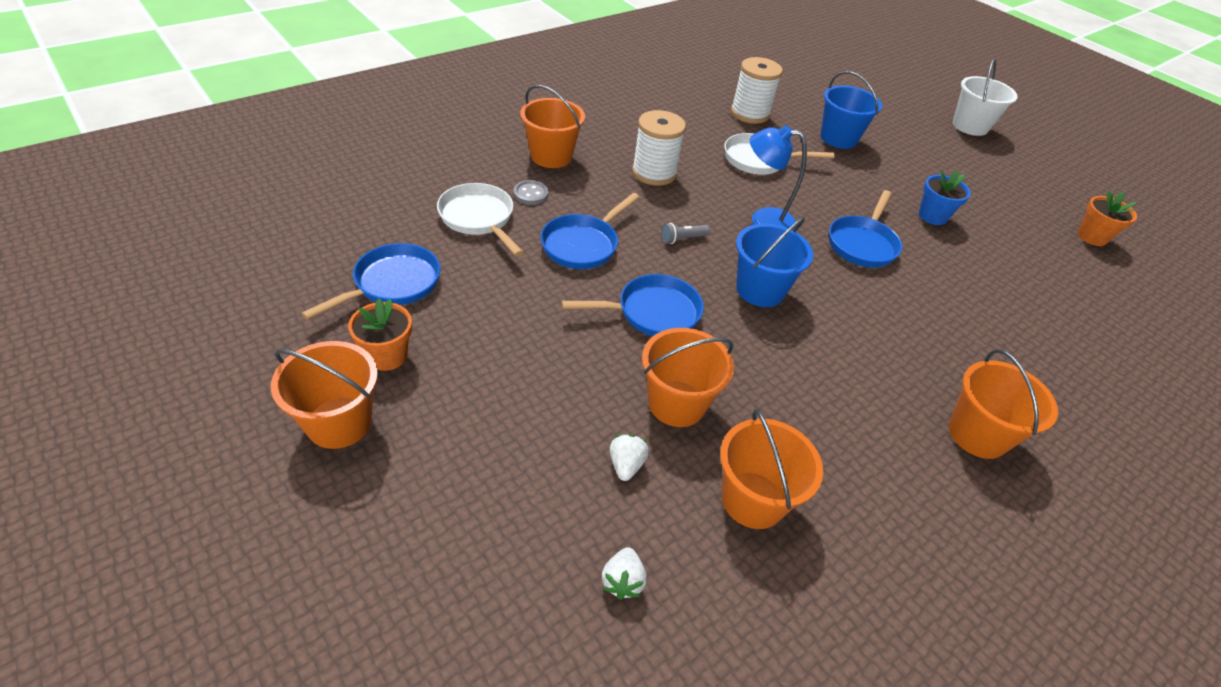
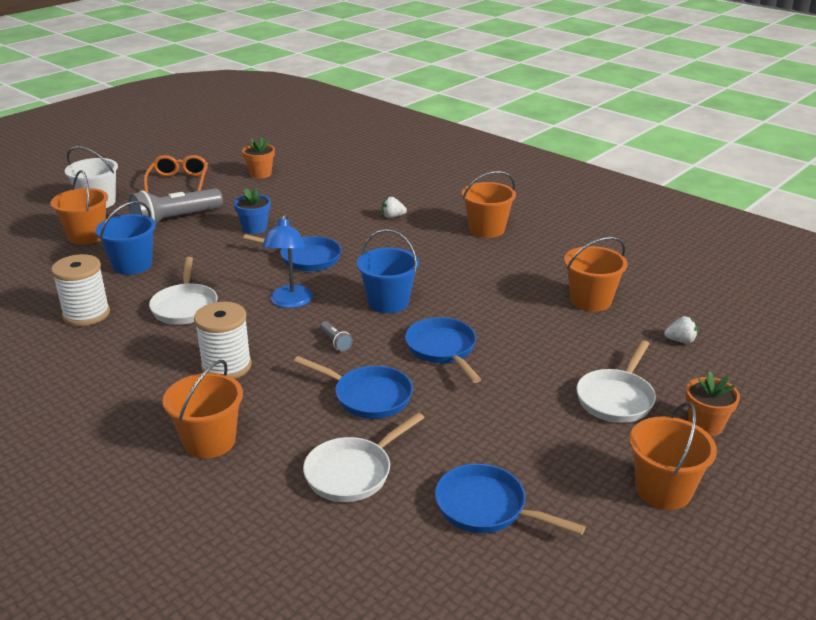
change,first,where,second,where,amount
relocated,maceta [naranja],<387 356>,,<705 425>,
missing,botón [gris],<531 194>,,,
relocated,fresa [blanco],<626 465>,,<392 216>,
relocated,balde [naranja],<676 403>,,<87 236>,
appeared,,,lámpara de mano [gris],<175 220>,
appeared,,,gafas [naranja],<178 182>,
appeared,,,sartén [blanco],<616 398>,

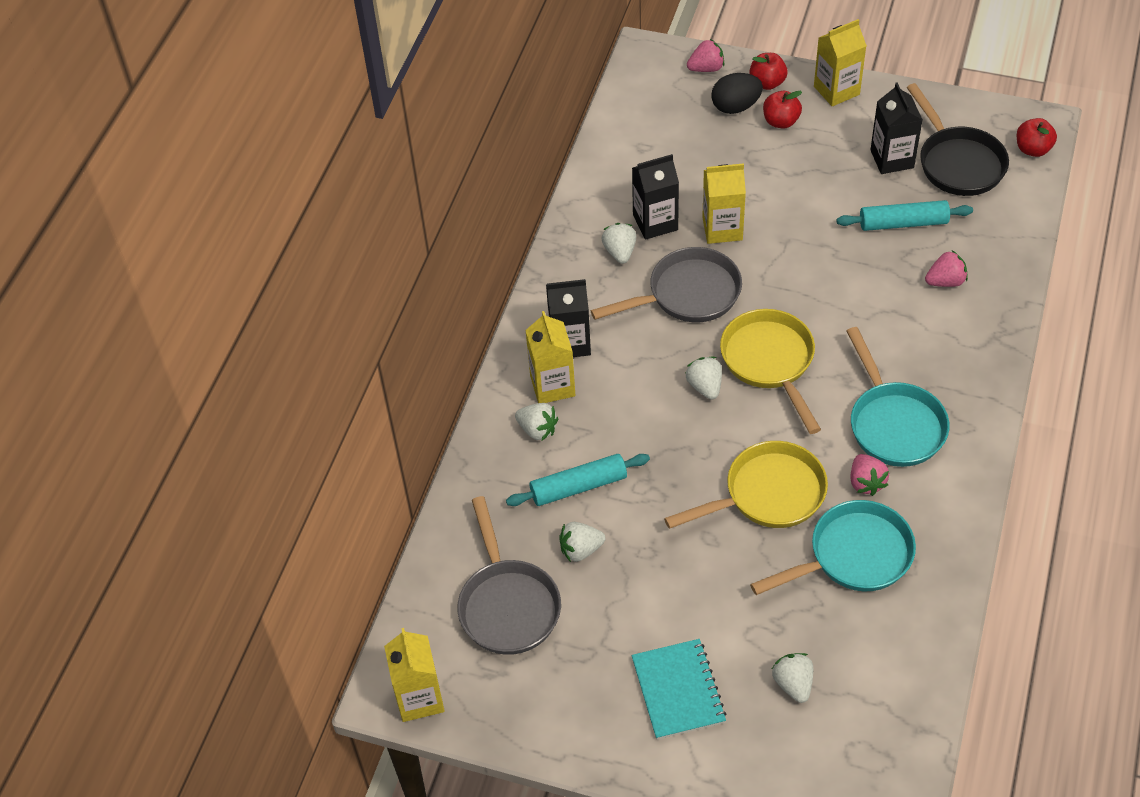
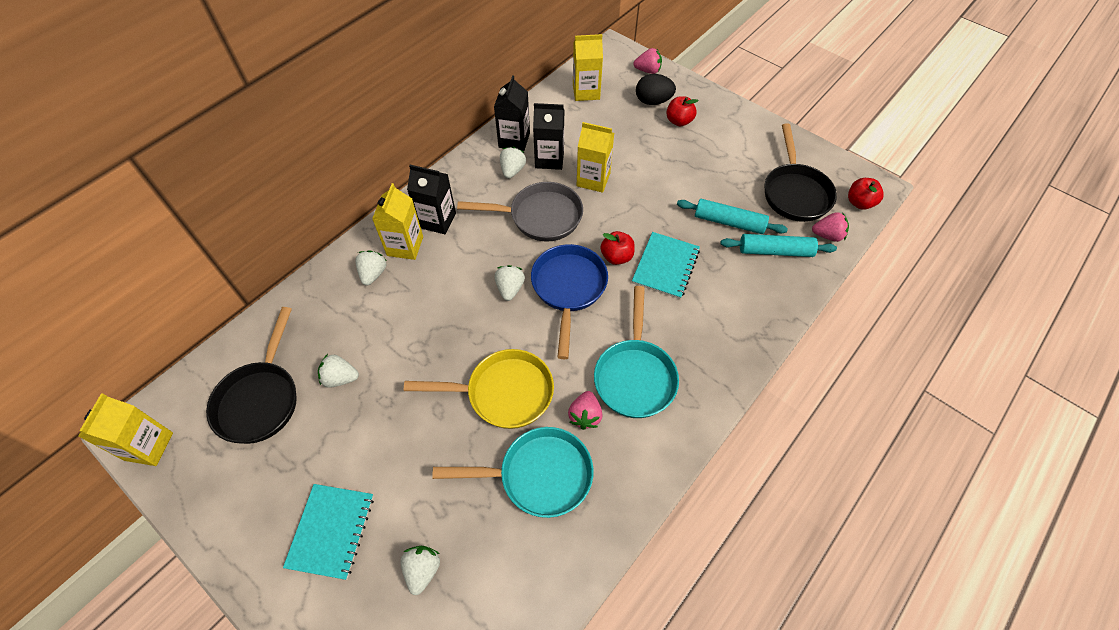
change,first,where,second,where,amount
colour,sartén [gris],<507 605>,sartén [negro],<260 399>,
relocated,rodillo [turquesa],<578 486>,,<775 251>,
spun,fresa [blanco],<537 430>,,<373 274>,135 degrees counterclockwise
colour,sartén [amarillo],<770 362>,sartén [azul],<568 289>,
relocated,manzana [rojo],<767 83>,,<616 257>,
relocated,cartón de leche [amarillo],<836 90>,,<586 92>,
relocated,cartón de leche [negro],<892 159>,,<514 140>,
relocated,fresa [rosa],<945 281>,,<827 235>,
appeared,,,cuaderno [turquesa],<665 266>,

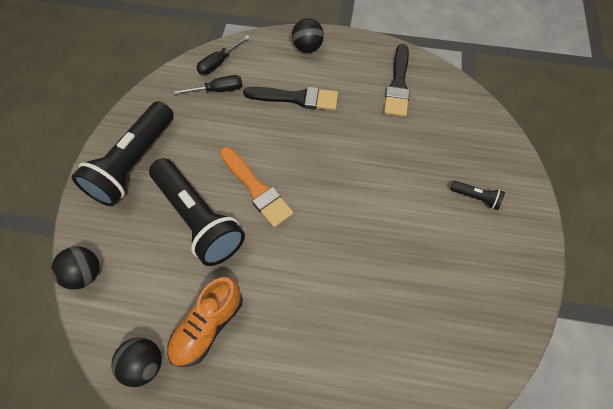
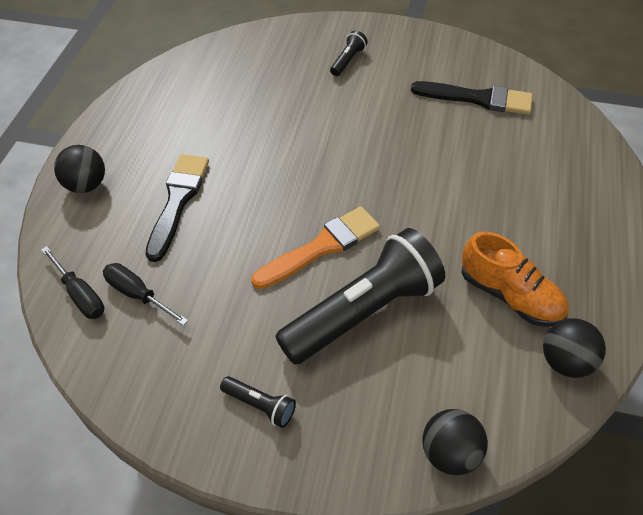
change,first,where,second,where,amount
size,lámpara de mano [negro],<134 163>,,<260 405>,x0.41
spun,destornillador [negro],<218 90>,,<138 295>,45 degrees counterclockwise
relocated,pincel [negro],<398 84>,,<478 99>,

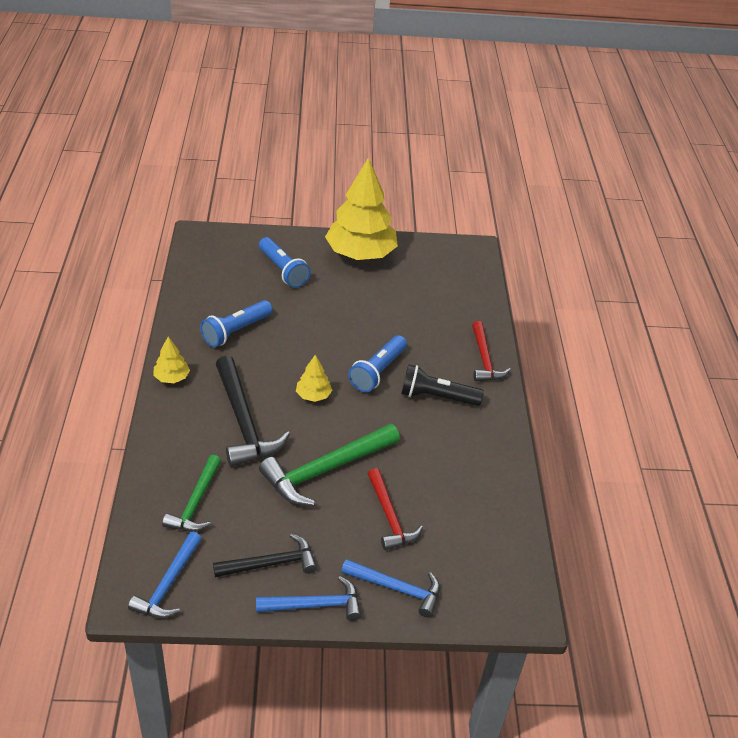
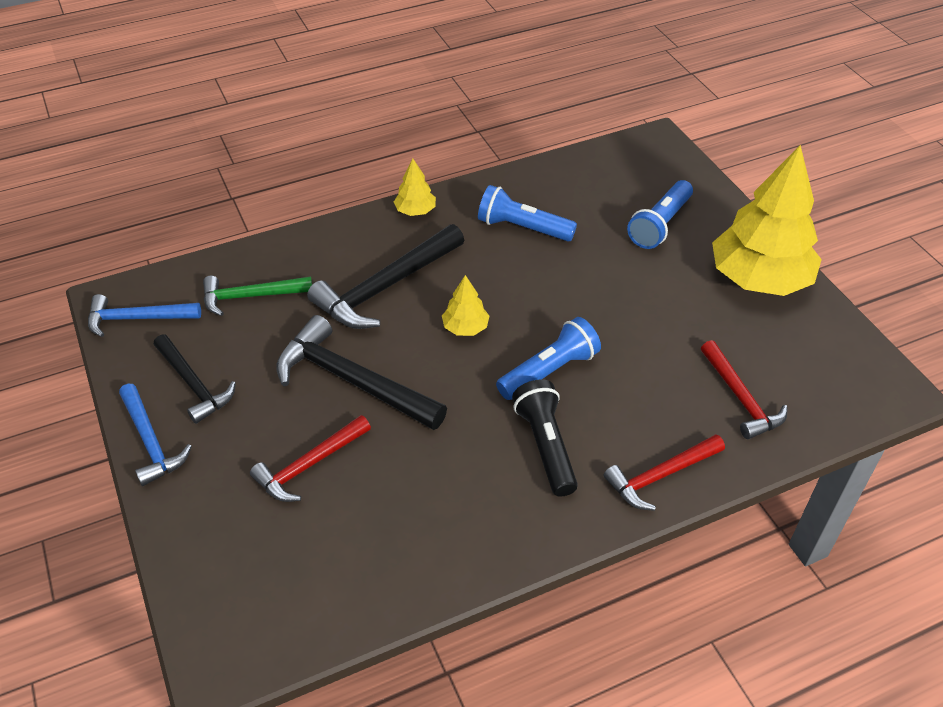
change,first,where,second,where,amount
colour,martillo [verde],<325 470>,martillo [negro],<352 381>,
missing,martillo [azul],<397 589>,,,
spun,lámpara de mano [azul],<378 372>,,<549 371>,135 degrees clockwise
appeared,,,martillo [rojo],<740 398>,

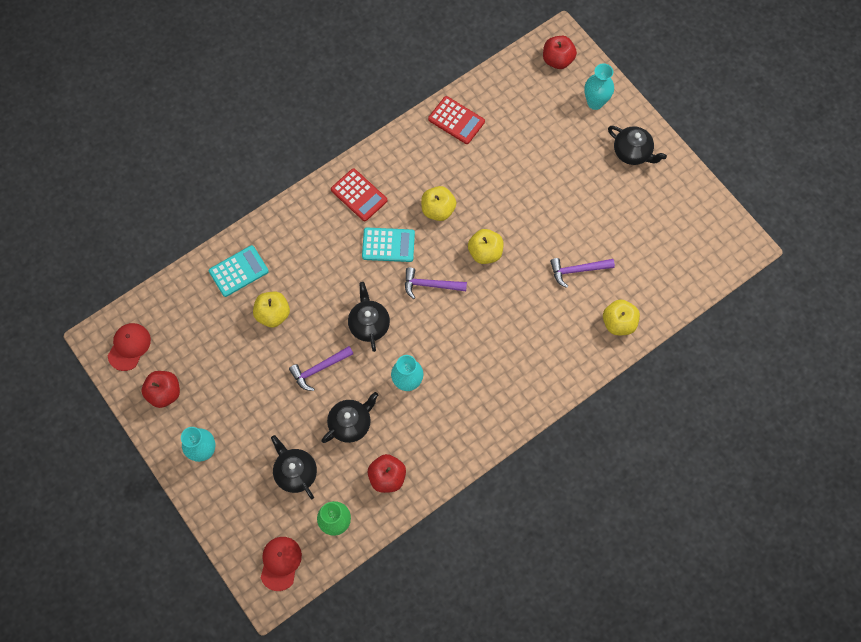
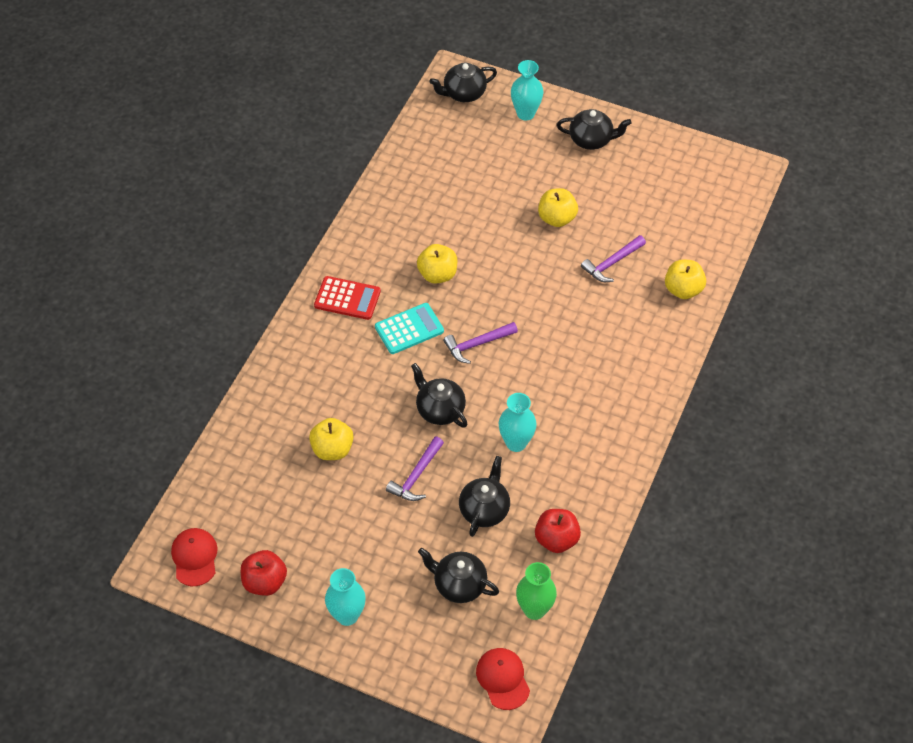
change,first,where,second,where,amount
missing,calculadora [turquesa],<238 271>,,,
missing,calculadora [rojo],<456 120>,,,
relocated,manzana [amarillo],<485 252>,,<557 218>,
exchanged,manzana [rojo],<557 60>,tetera [negro],<463 93>,

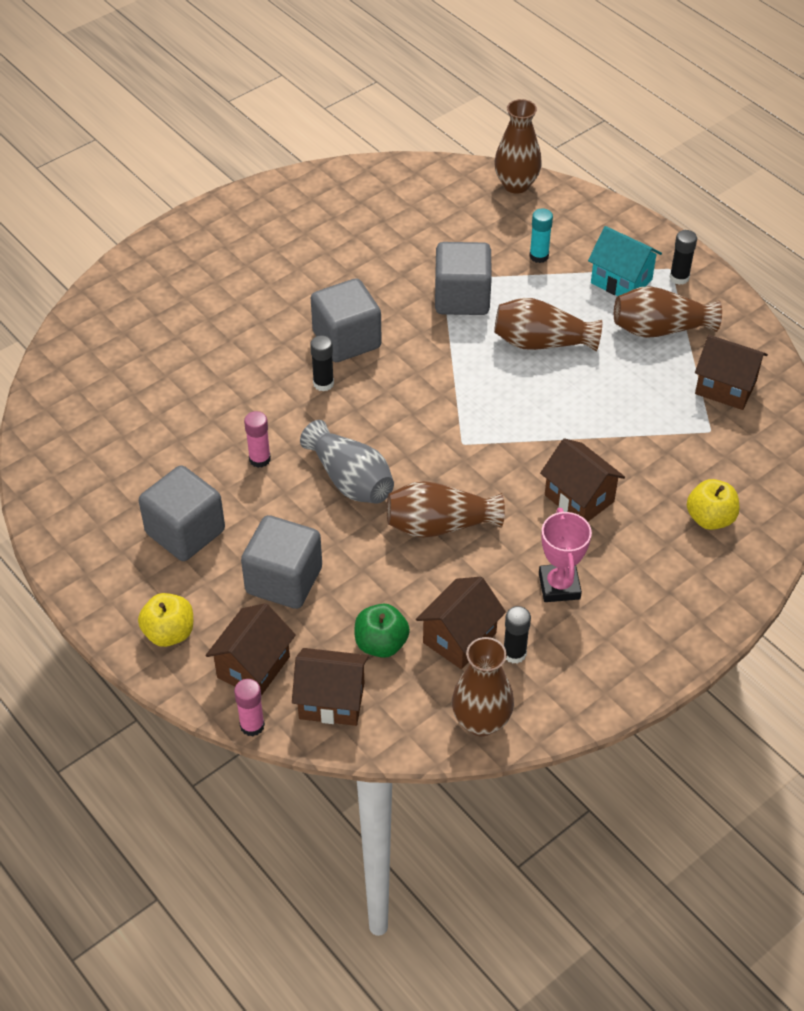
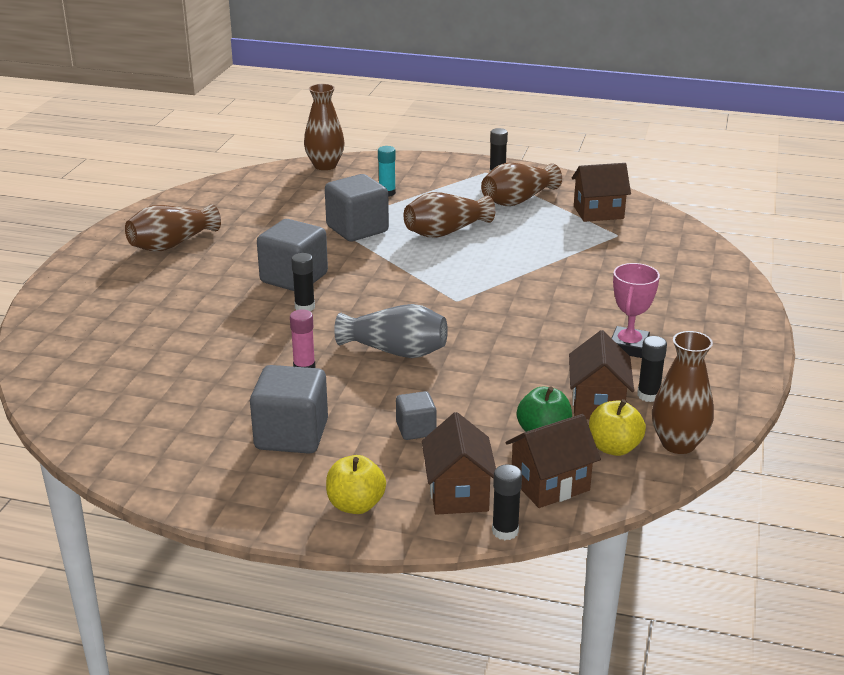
change,first,where,second,where,amount
colour,barra de pegamento [rosa],<252 725>,barra de pegamento [negro],<505 531>,
size,cubo [gris],<284 580>,,<416 429>,x0.54
relocated,florero [marrón],<440 525>,,<172 244>,
spun,trofeo [rosa],<559 586>,,<628 347>,60 degrees clockwise
missing,casa [marrón],<579 498>,,,
missing,casa [turquesa],<621 281>,,,
relocated,manzana [amarillo],<710 518>,,<614 447>,

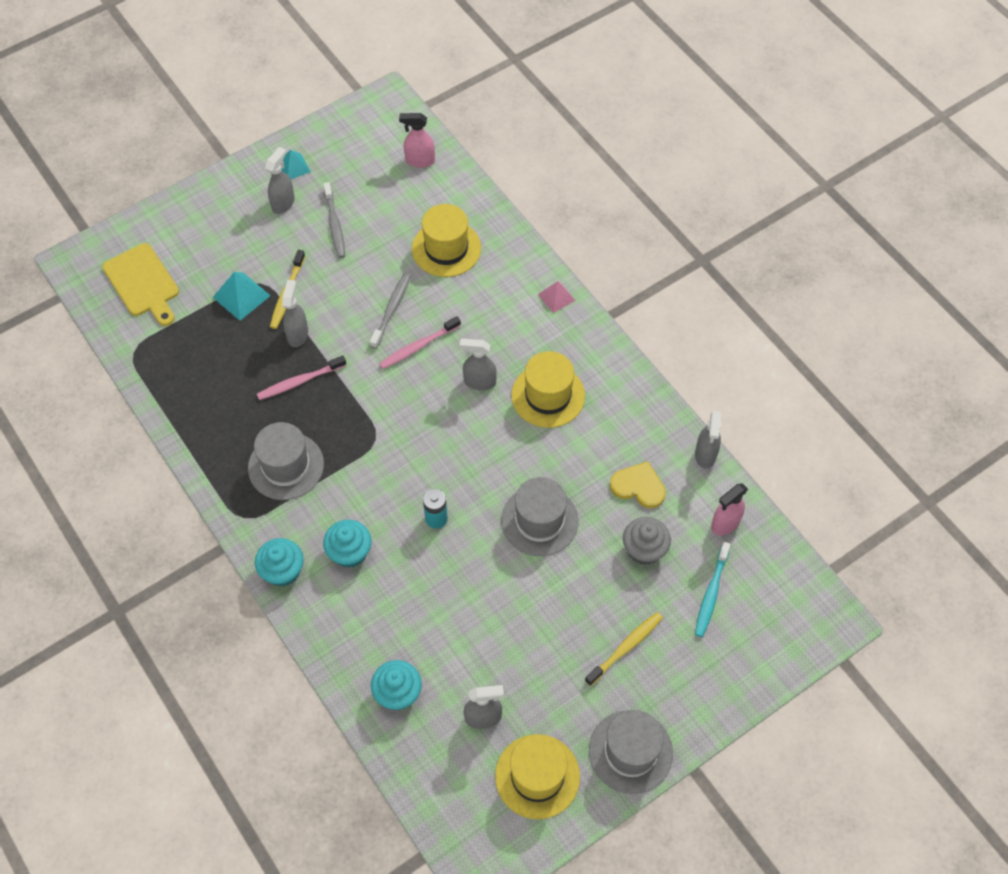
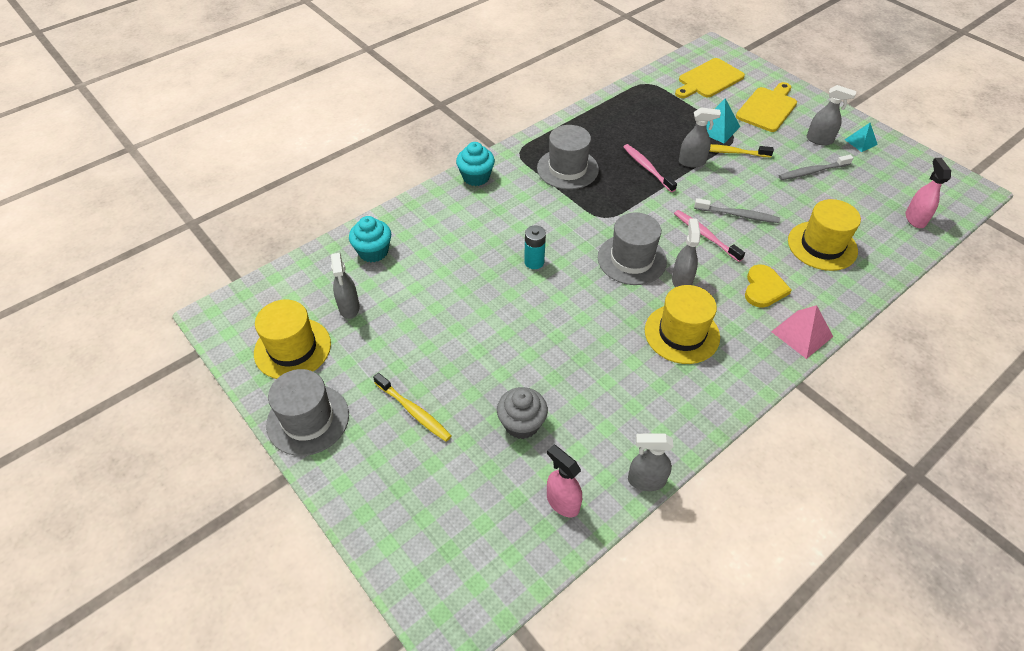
change,first,where,second,where,amount
missing,magdalena [turquesa],<350 552>,,,
relocated,sombrero [gris],<539 521>,,<632 259>,
size,pirámide [rosa],<556 297>,,<801 334>,x1.52
relocated,corazón [amarillo],<638 486>,,<764 288>,
missing,cepillo de dientes [turquesa],<711 593>,,,
appeared,,,tabla de cortar [amarillo],<767 108>,

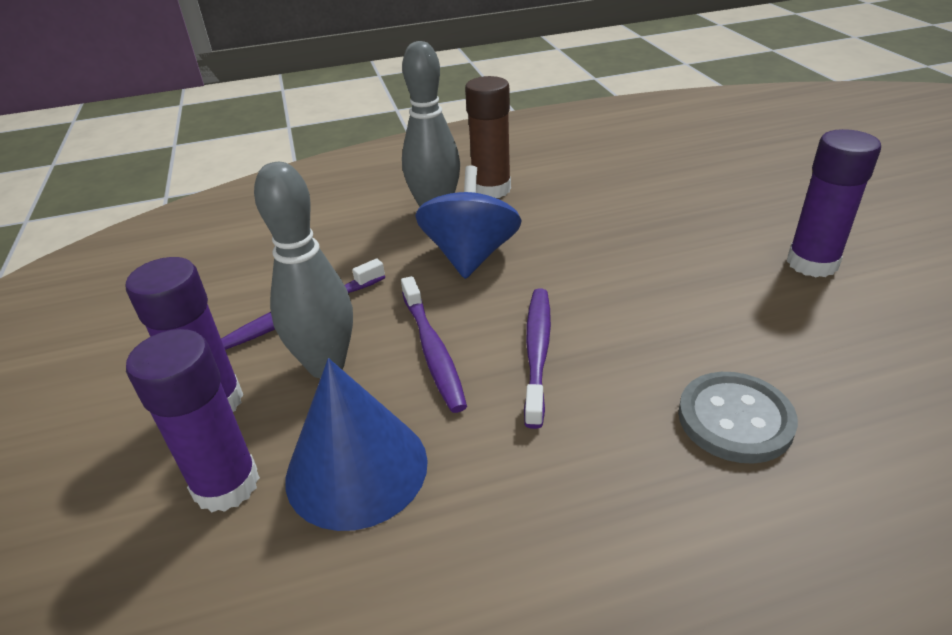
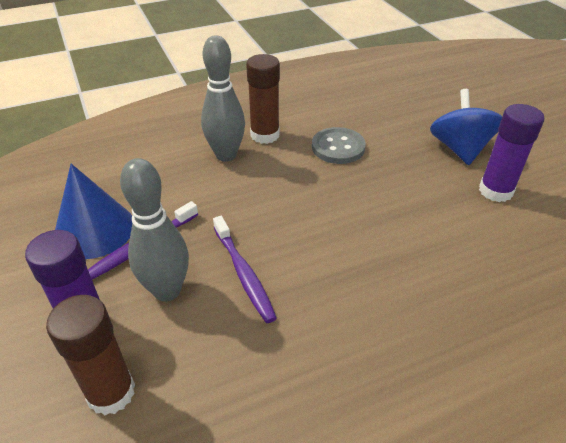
change,first,where,second,where,amount
colour,barra de pegamento [morado],<226 484>,barra de pegamento [marrón],<111 392>,
relocated,cono [azul],<356 468>,,<94 229>,
relocated,peonza [azul],<470 256>,,<459 149>,
missing,cepillo de dientes [morado],<537 352>,,,
relocated,botón [gris],<735 419>,,<338 147>,

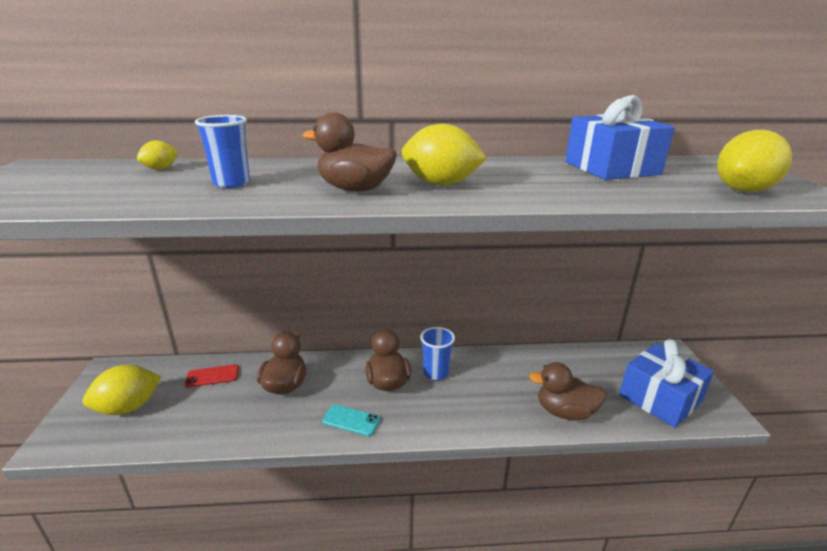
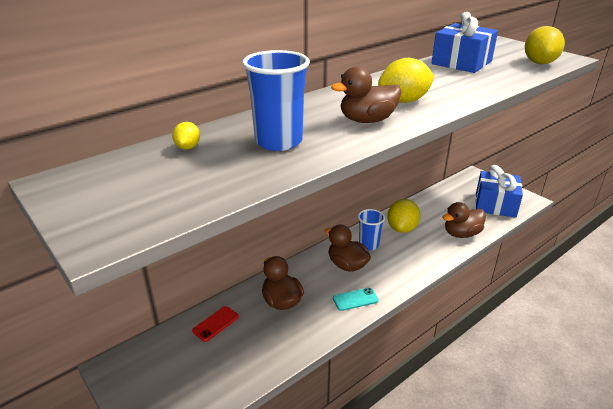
change,first,where,second,where,amount
relocated,limón [amarillo],<128 407>,,<402 228>,
size,vaso [azul],<231 183>,,<278 141>,x1.56

